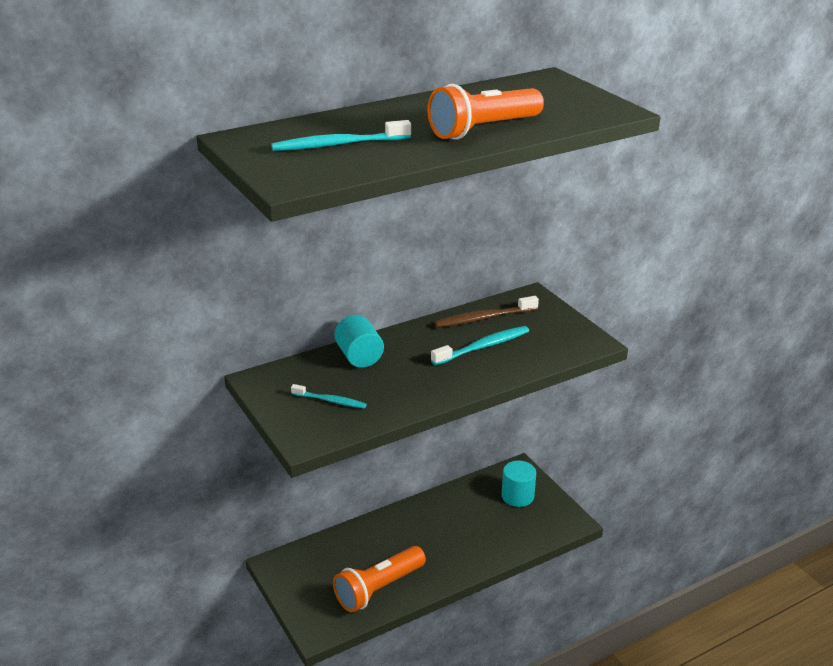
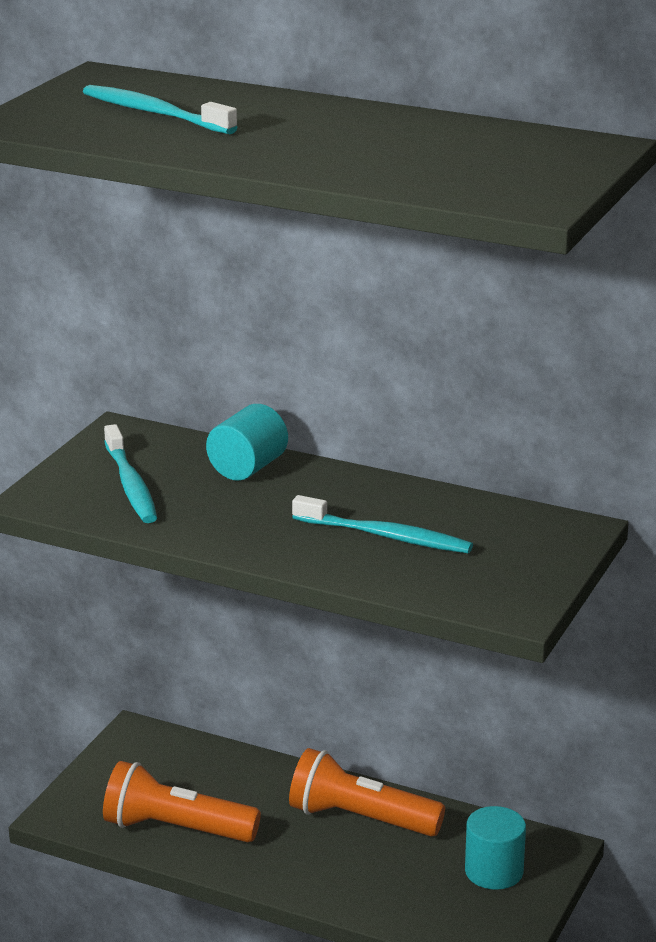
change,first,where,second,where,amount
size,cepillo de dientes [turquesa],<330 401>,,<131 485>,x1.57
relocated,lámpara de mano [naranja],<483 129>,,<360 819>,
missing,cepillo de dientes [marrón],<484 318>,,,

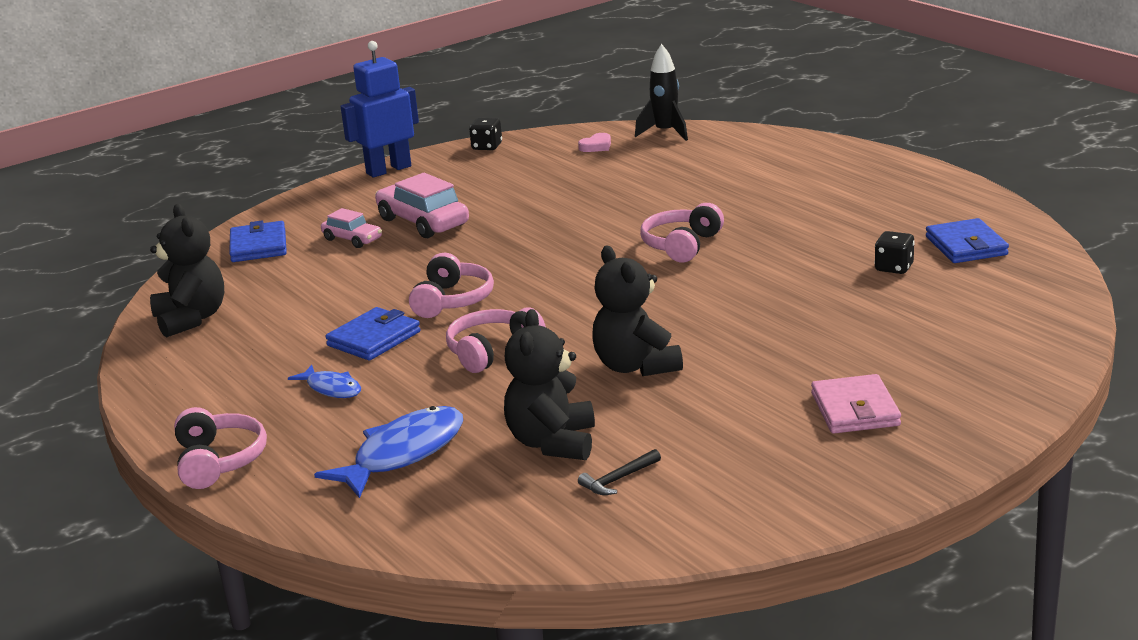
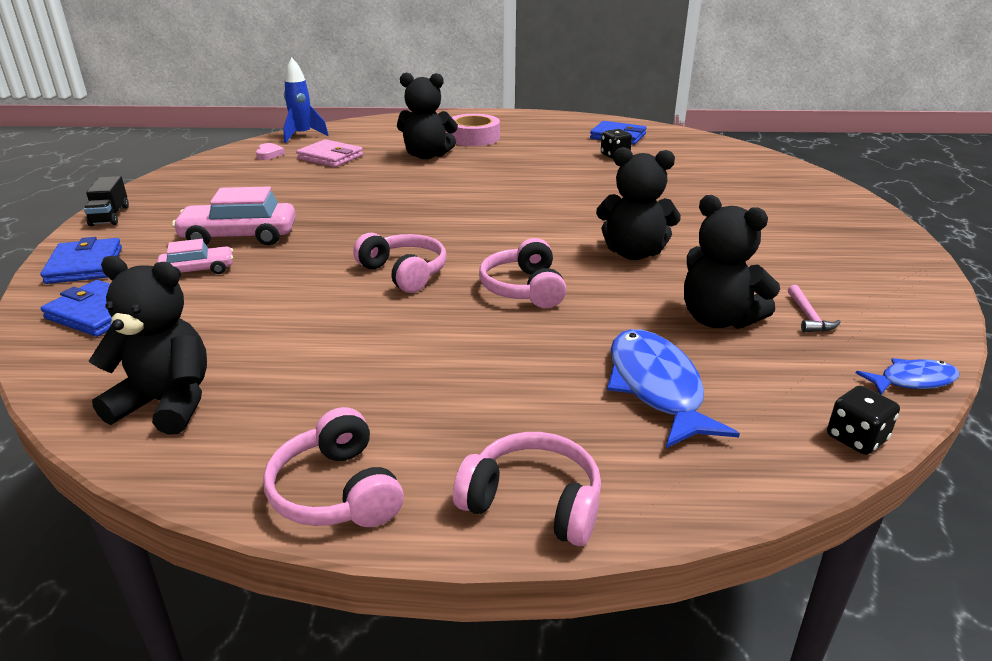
change,first,where,second,where,amount
relocated,pez [azul],<331 388>,,<912 380>,
relocated,cartera [azul],<374 339>,,<85 265>,
exchanged,robot [azul],<388 170>,camión [negro],<110 216>,
relocated,dado [negro],<487 147>,,<856 438>,
colour,martillo [negro],<618 479>,martillo [rosa],<808 316>,
colour,cohete [negro],<665 133>,cohete [azul],<302 136>,
relocated,auriculares [rosa],<681 245>,,<336 491>,
relocated,cartera [rosa],<855 410>,,<330 157>,
appeared,,,osito [negro],<427 155>,
appeared,,,cinta adhesiva [rosa],<473 137>,

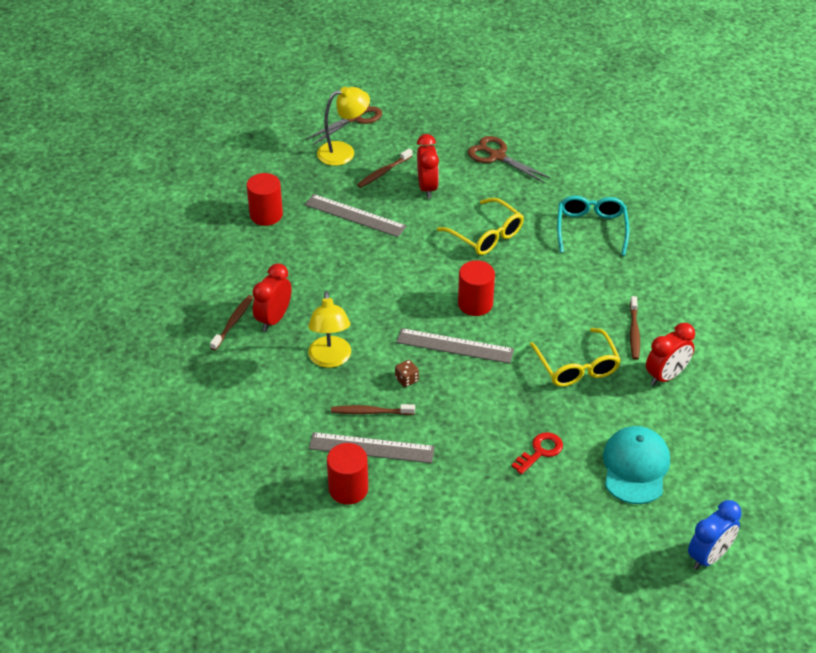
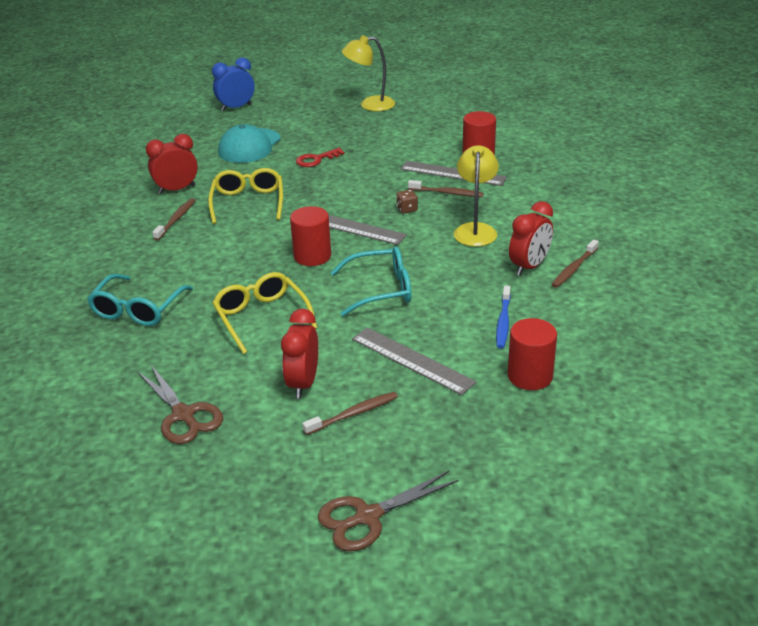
change,first,where,second,where,amount
relocated,lámpara [amarillo],<343 152>,,<370 105>,
appeared,,,gafas [turquesa],<381 289>,
appeared,,,cepillo de dientes [azul],<503 322>,

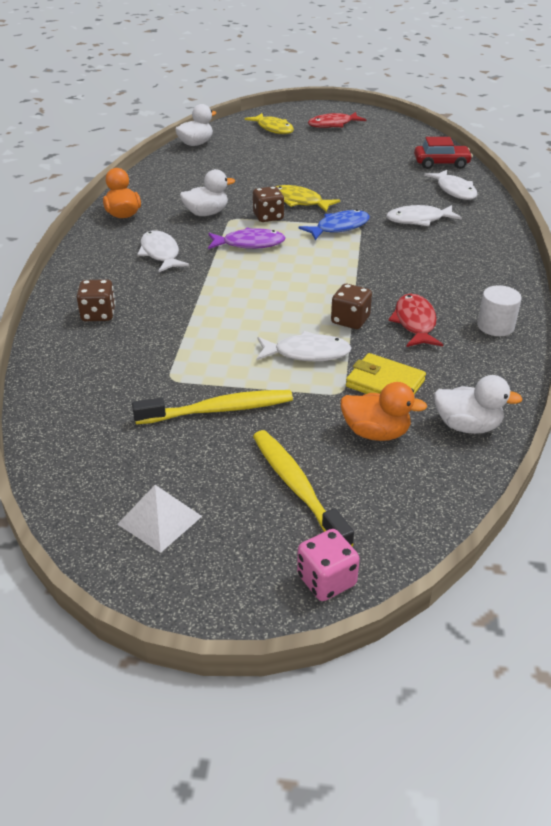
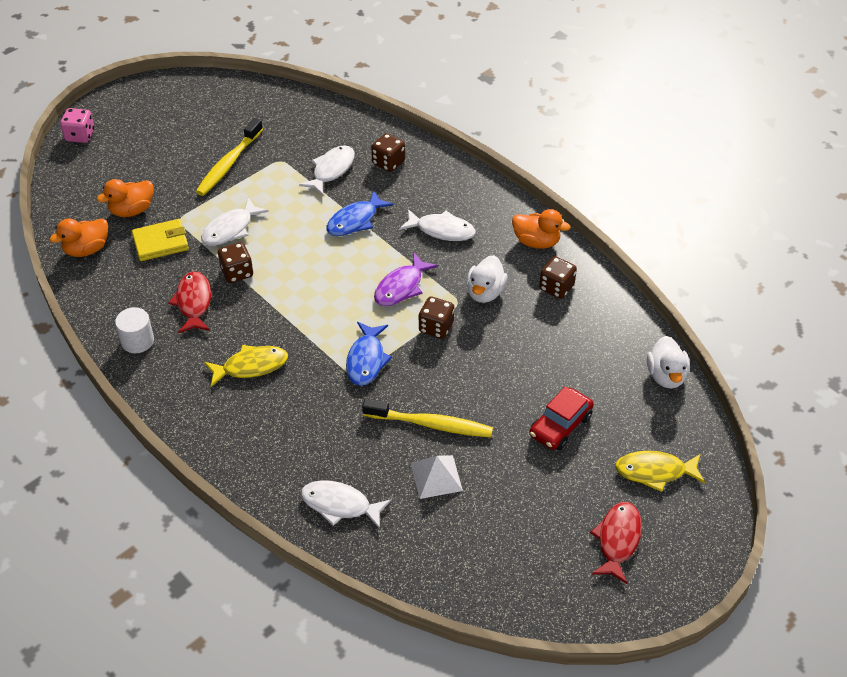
change,first,where,second,where,amount
relocated,pirámide [blanco],<159 520>,,<436 476>,
relocated,cepillo de dientes [amarillo],<297 487>,,<431 424>,
relocated,pez [amarillo],<299 201>,,<251 366>,
relocated,pez [blanco],<419 220>,,<331 170>,
spun,pez [rojo],<415 323>,,<194 302>,135 degrees counterclockwise
relocated,coche [rojo],<441 163>,,<560 425>,
colour,pato [blanco],<467 426>,pato [naranja],<86 249>,
appeared,,,pez [azul],<355 220>,
appeared,,,dado [marrón],<556 287>,

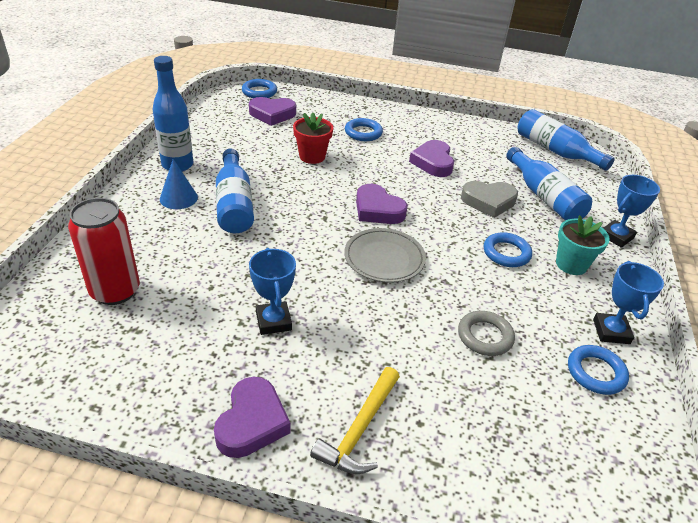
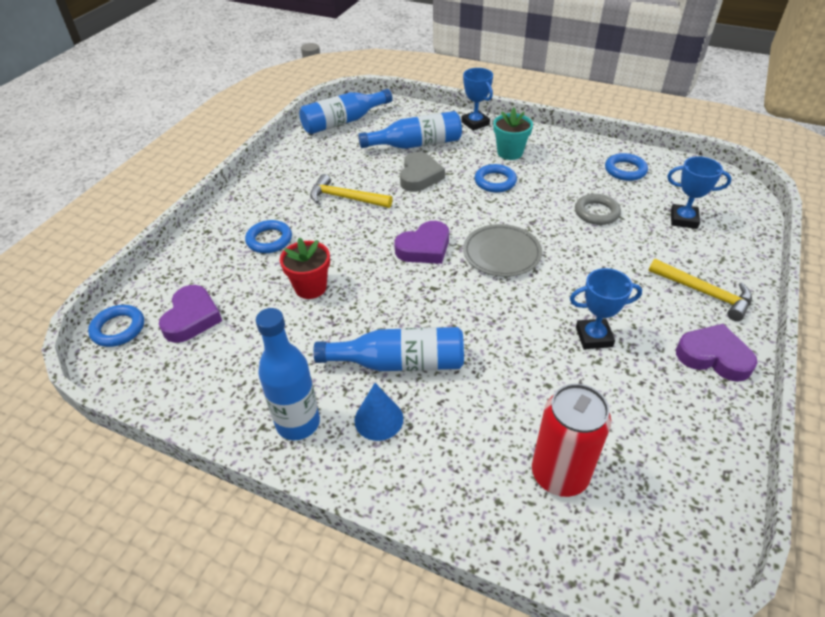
change,first,where,second,where,amount
exchanged,corazón [morado],<433 162>,martillo [amarillo],<345 198>,
relocated,trofeo [azul],<611 331>,,<683 219>,

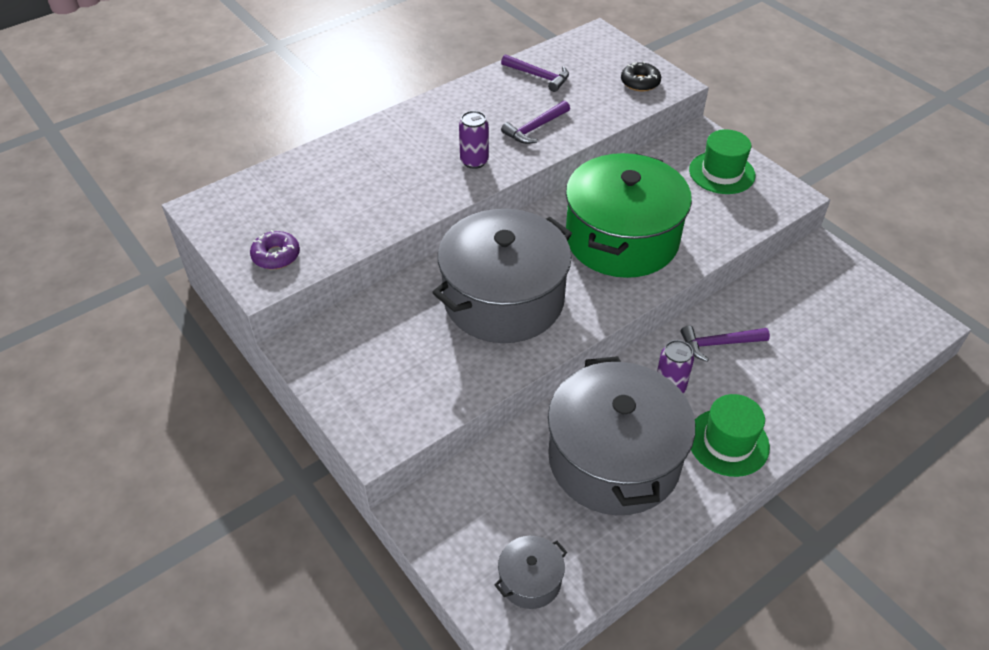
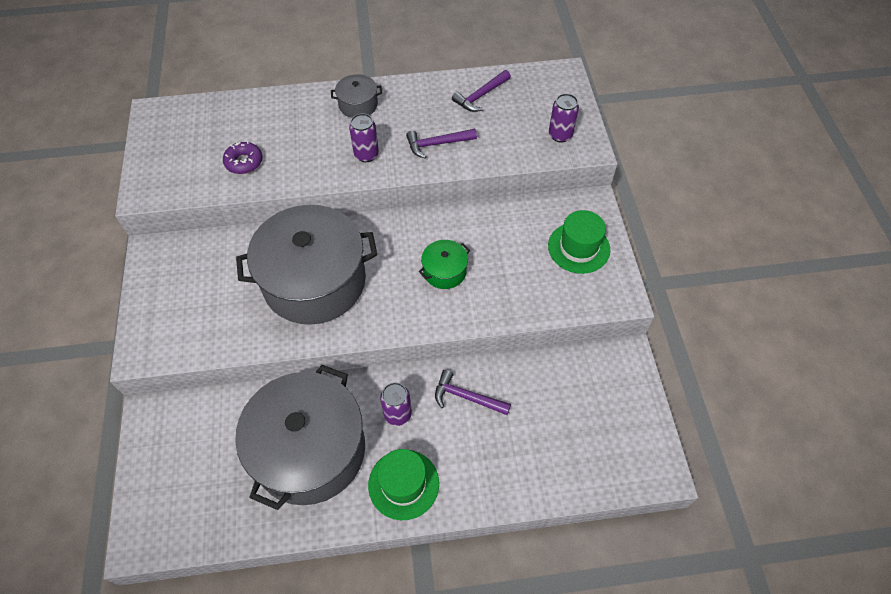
change,first,where,second,where,amount
relocated,rosquilla [morado],<276 256>,,<244 162>,
relocated,olla [gris],<530 580>,,<358 105>,
spun,martillo [morado],<538 76>,,<480 96>,75 degrees clockwise
size,olla [verde],<622 239>,,<444 271>,x0.42
exchanged,rosquilla [negro],<640 82>,lata [morado],<560 135>,

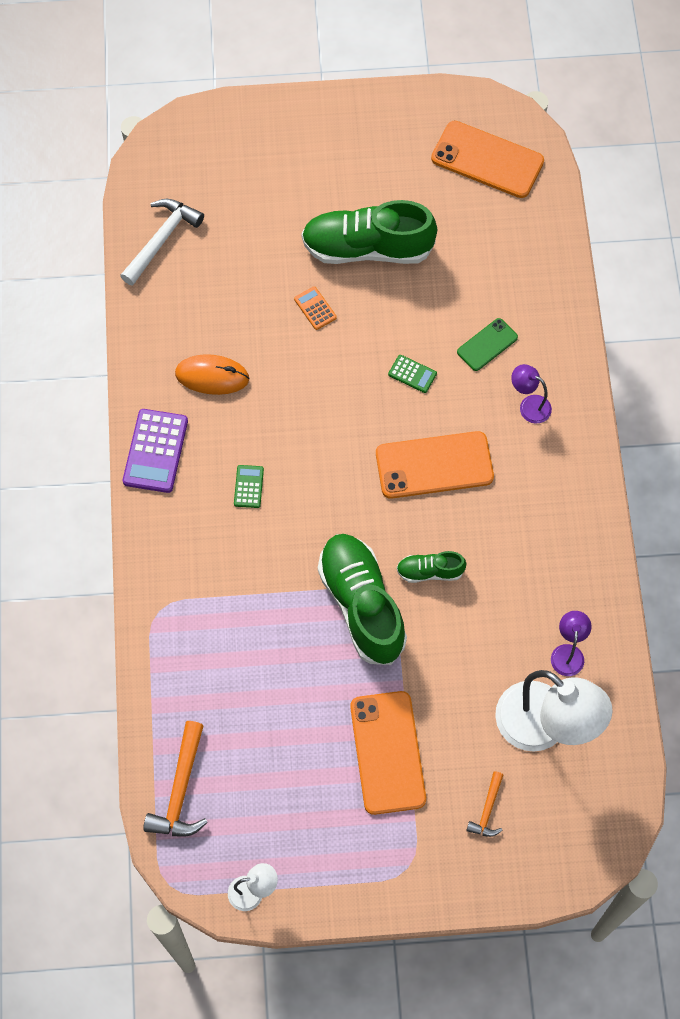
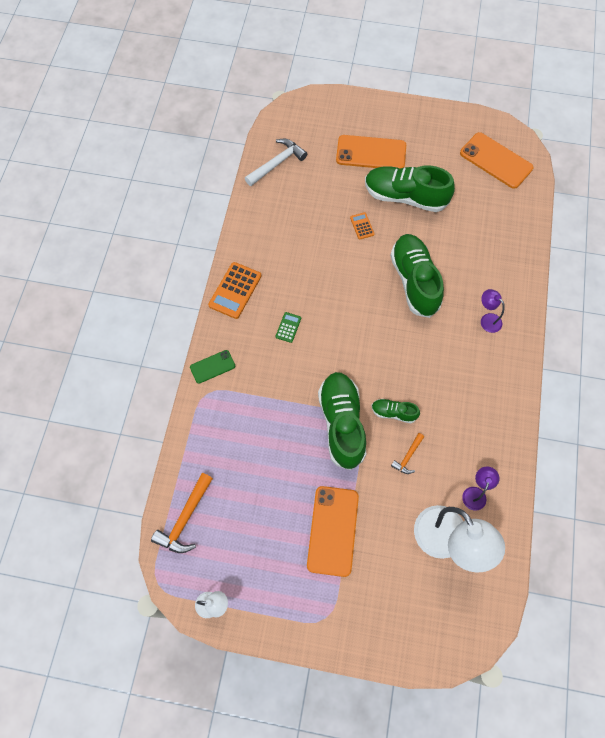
change,first,where,second,where,amount
colour,calculadora [morado],<155 451>,calculadora [naranja],<235 290>,
missing,ratón [naranja],<212 376>,,,
relocated,móvil [naranja],<434 465>,,<371 153>,
exchanged,calculadora [verde],<412 374>,zapato [verde],<414 281>,
relocated,móvil [verde],<487 345>,,<212 366>,
relocated,martillo [naranja],<487 810>,,<408 456>,

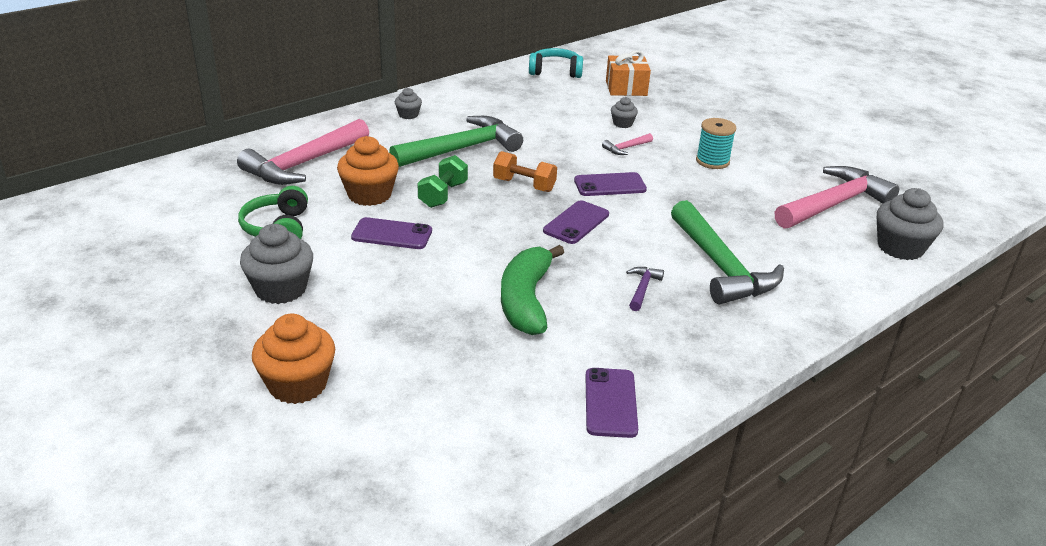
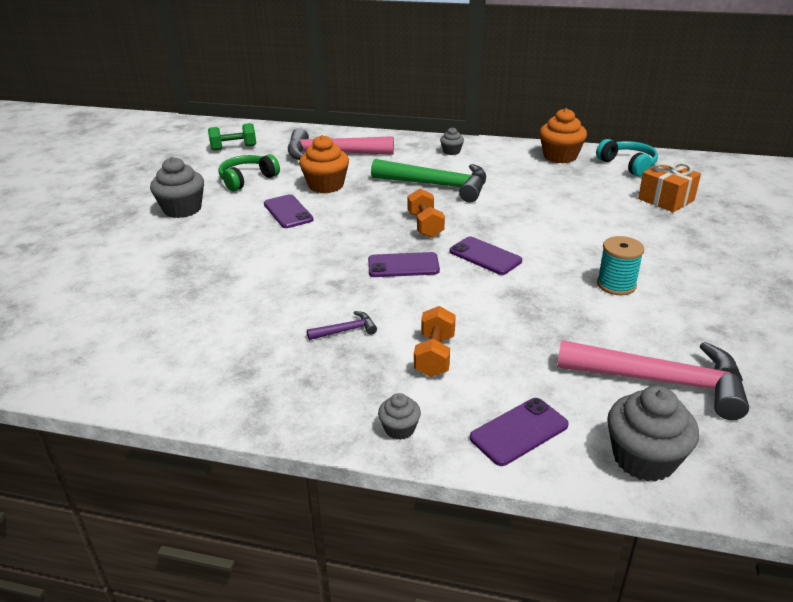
change,first,where,second,where,amount
relocated,magdalena [naranja],<298 384>,,<560 156>,
relocated,mancuerna [verde],<443 195>,,<234 148>,
missing,plátano [verde],<526 300>,,,
relocated,móvil [morado],<610 403>,,<519 431>,
missing,martillo [rosa],<626 148>,,,
relocated,magdalena [gris],<622 124>,,<399 429>,
exchanged,martillo [verde],<720 266>,mancuerna [naranja],<435 355>,

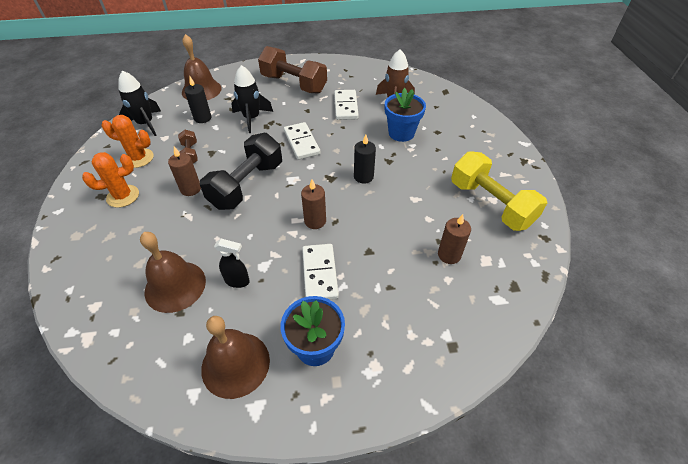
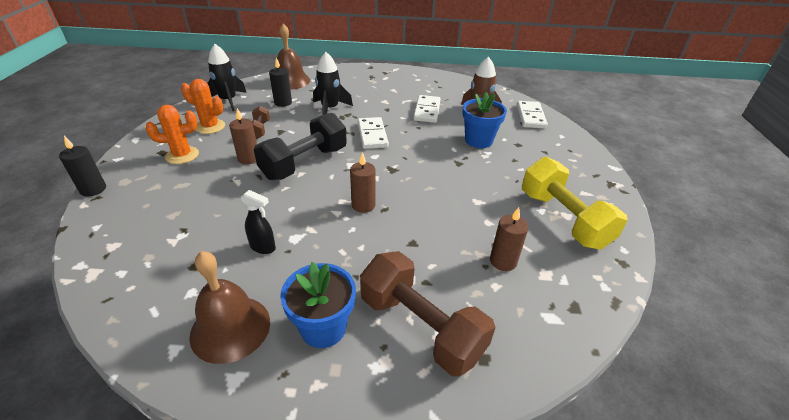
change,first,where,second,where,amount
missing,campana [marrón],<175 286>,,,
relocated,mancuerna [marrón],<294 84>,,<420 327>,
relocated,ficha de dominó [blanco],<320 273>,,<531 116>,
relocated,vela [negro],<363 177>,,<93 189>,

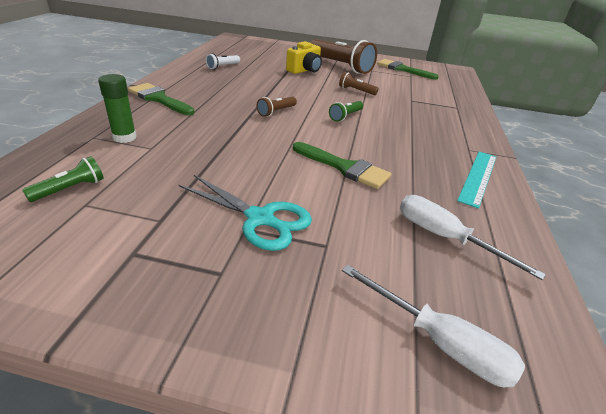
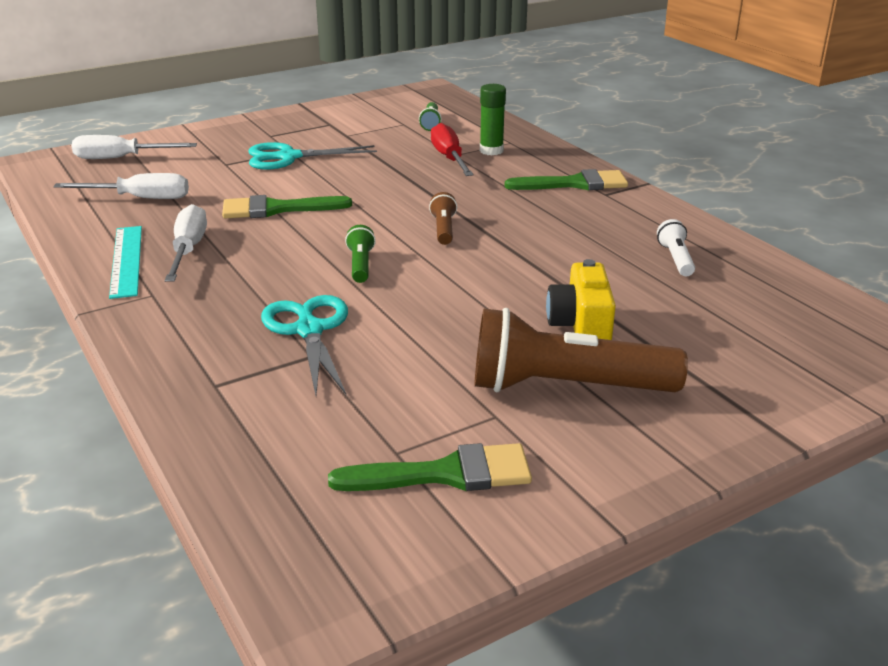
change,first,where,second,where,amount
missing,lámpara de mano [marrón],<356 91>,,,
appeared,,,destornillador [blanco],<188 250>,
appeared,,,tijeras [turquesa],<309 330>,
appeared,,,destornillador [rojo],<449 158>,

